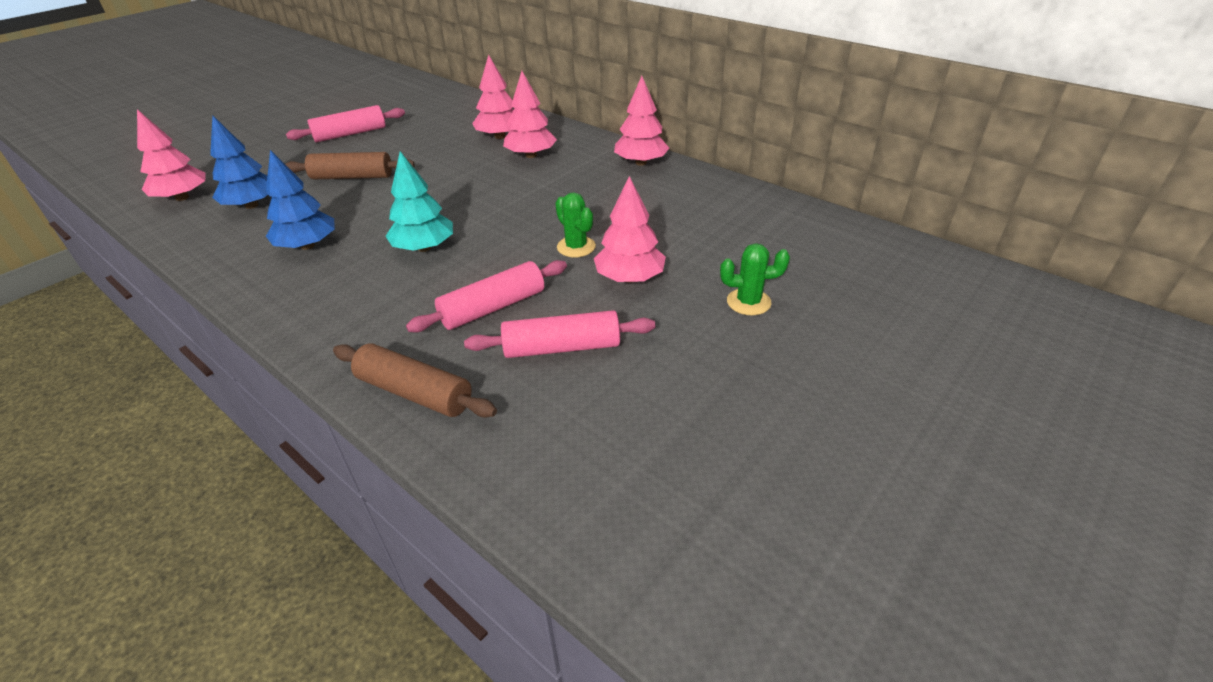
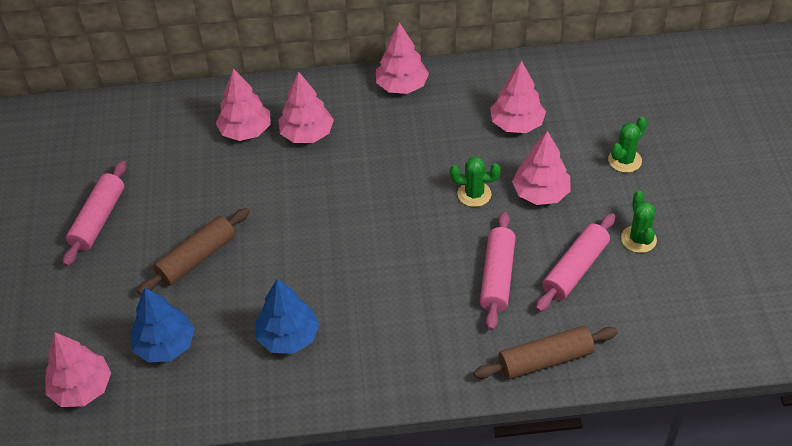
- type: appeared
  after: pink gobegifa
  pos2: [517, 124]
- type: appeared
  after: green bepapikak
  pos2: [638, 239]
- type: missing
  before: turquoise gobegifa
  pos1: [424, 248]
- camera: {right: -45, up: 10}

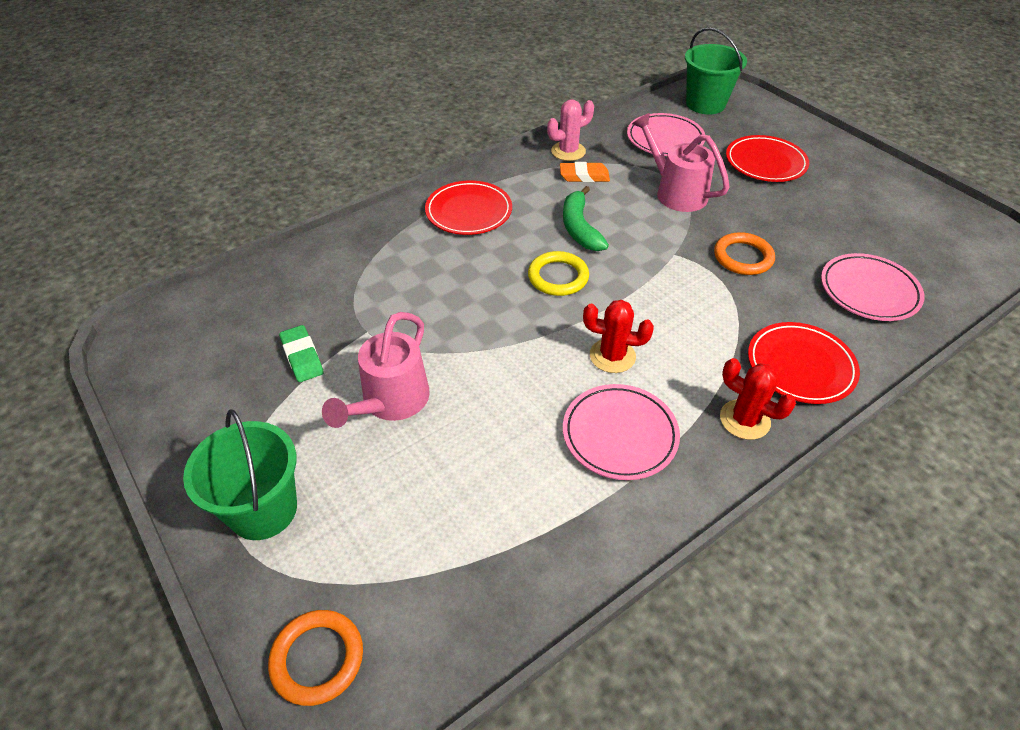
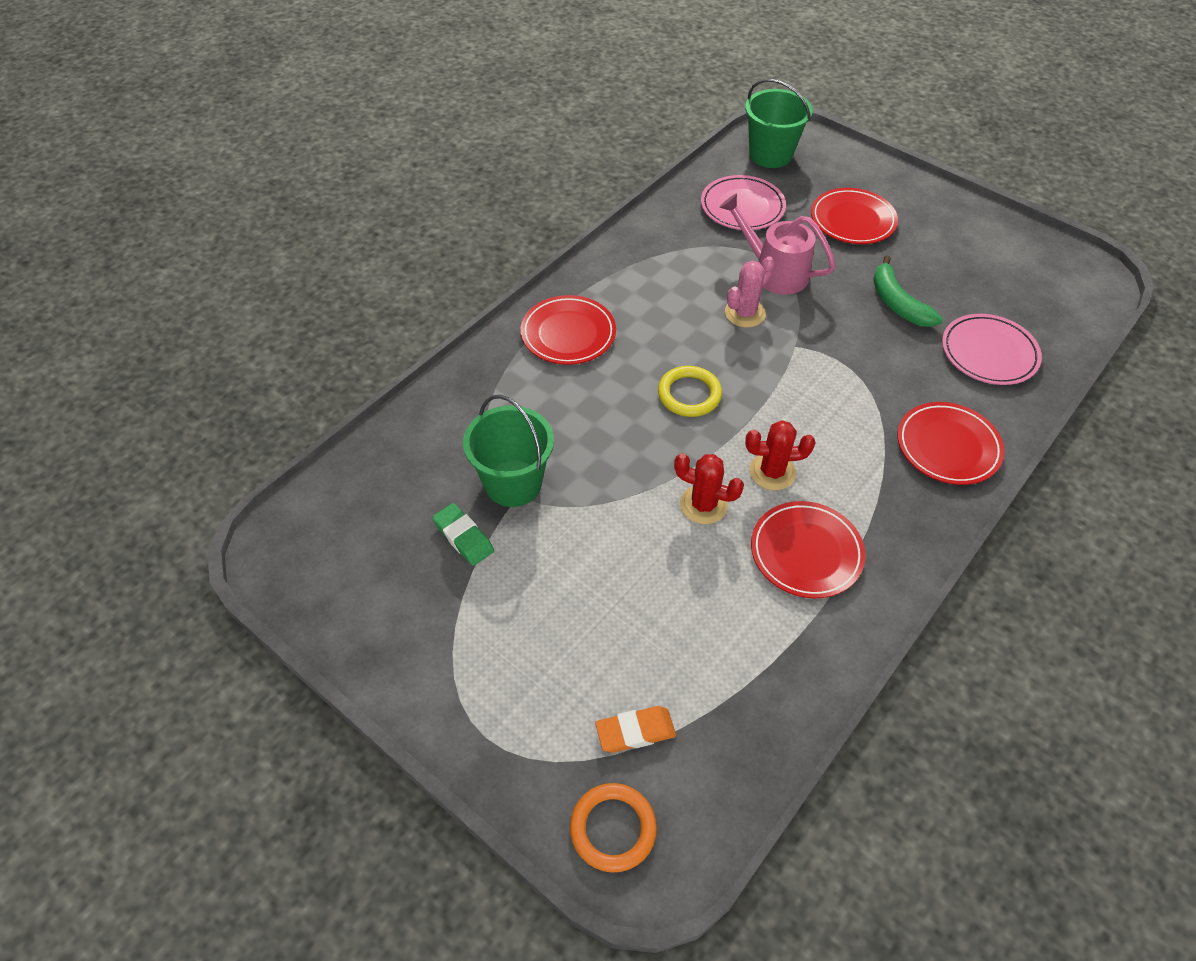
- type: relocated
  before: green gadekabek
  pos1: [263, 510]
  pos2: [513, 483]
- type: relocated
  before: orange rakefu
  pos1: [584, 176]
  pos2: [635, 731]
- type: relocated
  before: red bepapikak
  pos1: [744, 420]
  pos2: [703, 505]
- type: relocated
  before: pink bepapikak
  pos1: [568, 151]
  pos2: [745, 313]
- type: colour
  before: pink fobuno
  after: red fobuno
  pos1: [619, 435]
  pos2: [806, 552]
- type: relocated
  before: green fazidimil
  pos1: [579, 228]
  pos2: [897, 303]
- type: missing
  before: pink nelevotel
  pos1: [390, 403]
- type: missing
  before: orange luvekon
  pos1: [743, 257]
- camera: {right: -15, up: 5}

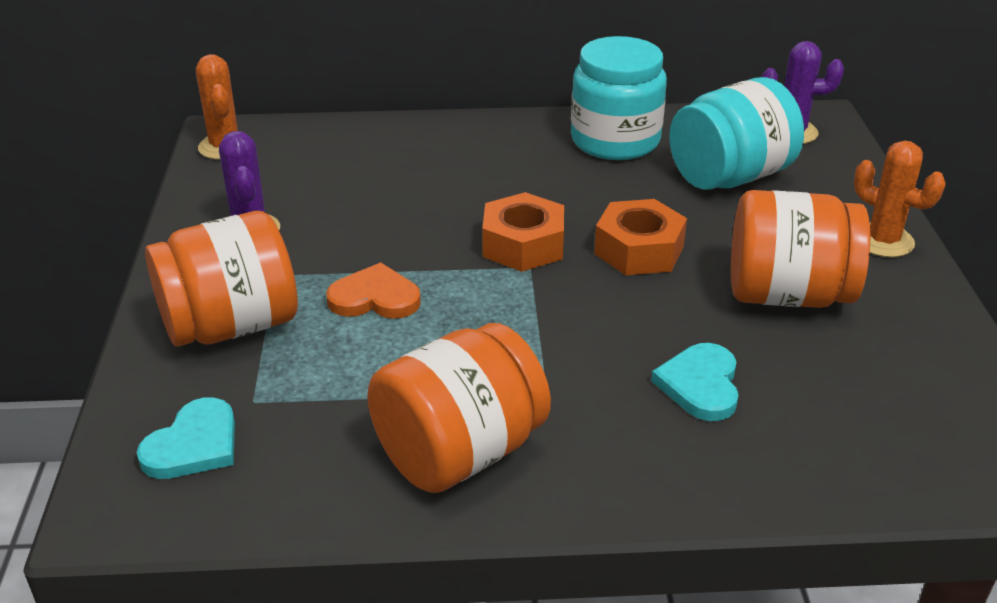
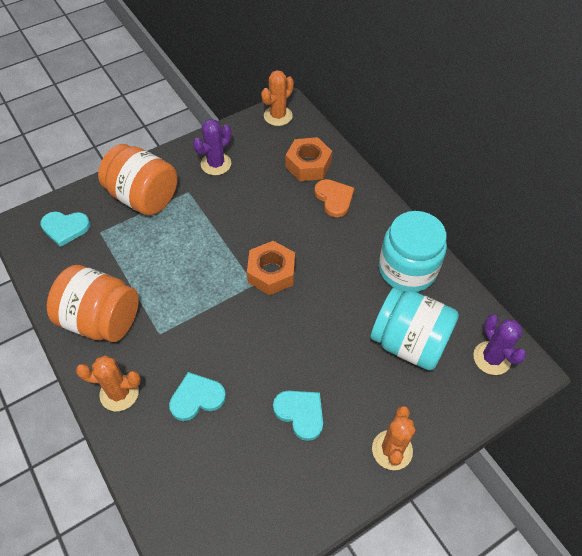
- type: appeared
  after: orange bepapikak
  pos2: [119, 393]
- type: exchanged
  before: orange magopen
  after: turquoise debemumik
  pos1: [787, 295]
  pos2: [300, 413]
- type: relocated
  before: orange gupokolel
  pos1: [639, 250]
  pos2: [308, 165]
- type: relocated
  before: orange debemumik
  pos1: [375, 298]
  pos2: [334, 198]
- camera: {right: 60, up: 20}

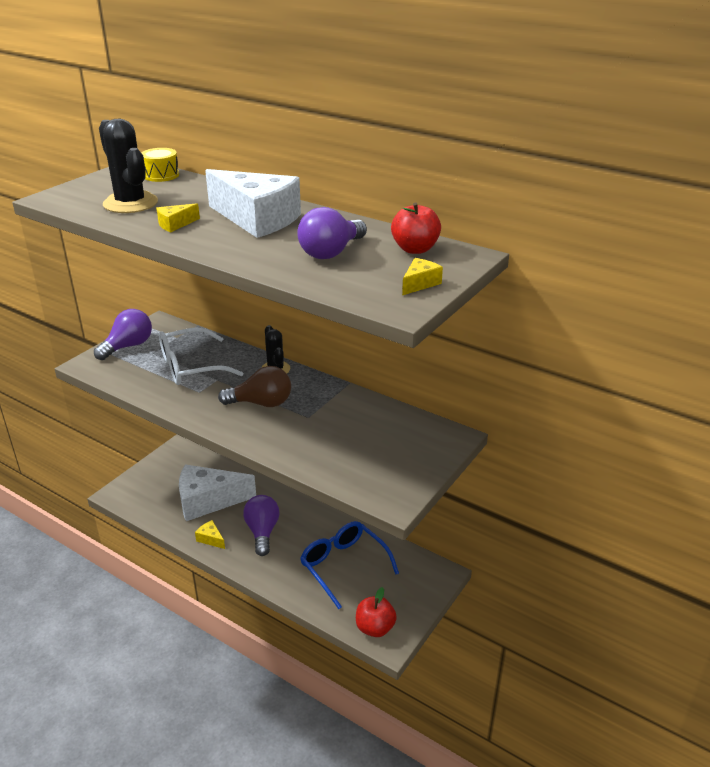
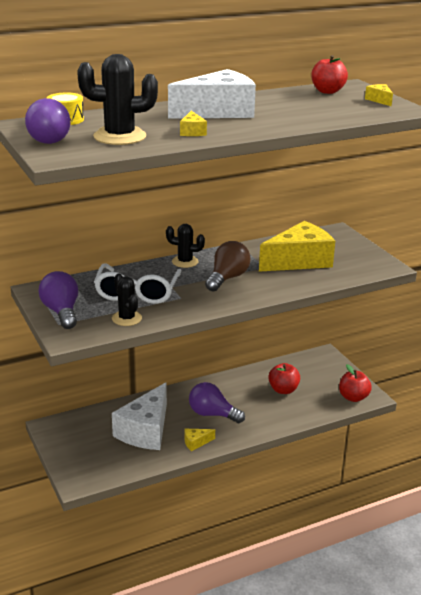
- type: relocated
  before: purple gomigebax
  pos1: [331, 252]
  pos2: [47, 139]
- type: appeared
  after: black bepapikak
  pos2: [126, 318]
- type: appeared
  after: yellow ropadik
  pos2: [299, 261]
- type: exchanged
  before: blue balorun
  after: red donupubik
  pos1: [343, 565]
  pos2: [283, 390]
- camera: {right: -60, up: -5}

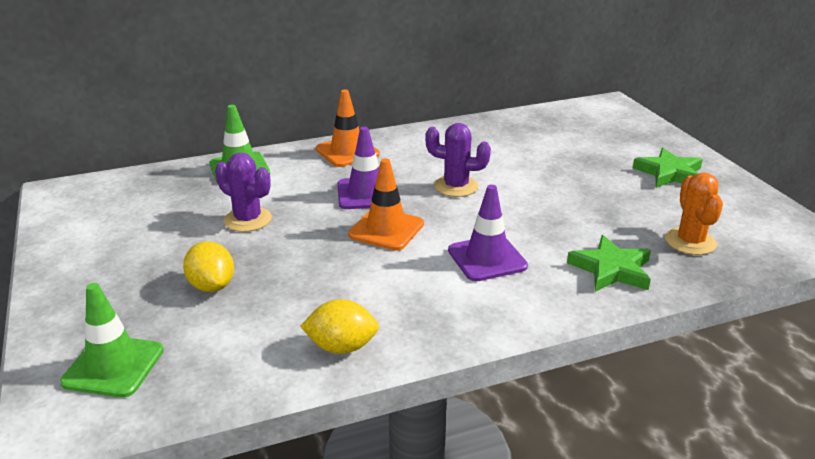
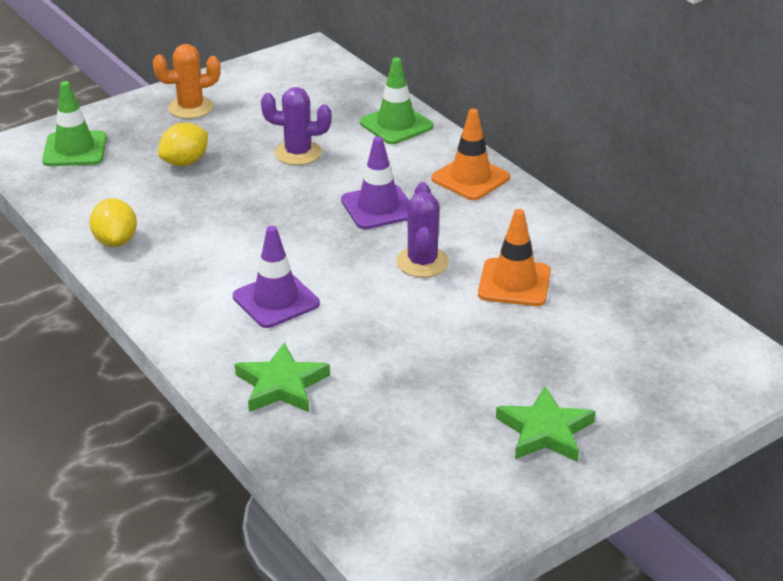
- type: relocated
  before: orange bepapikak
  pos1: [690, 242]
  pos2: [191, 108]
- type: spun
  before: purple bepapikak
  pos1: [248, 220]
  pos2: [298, 153]
  turn: 75
- type: relocated
  before: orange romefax
  pos1: [386, 229]
  pos2: [514, 283]
- camera: {right: 75, up: 5}

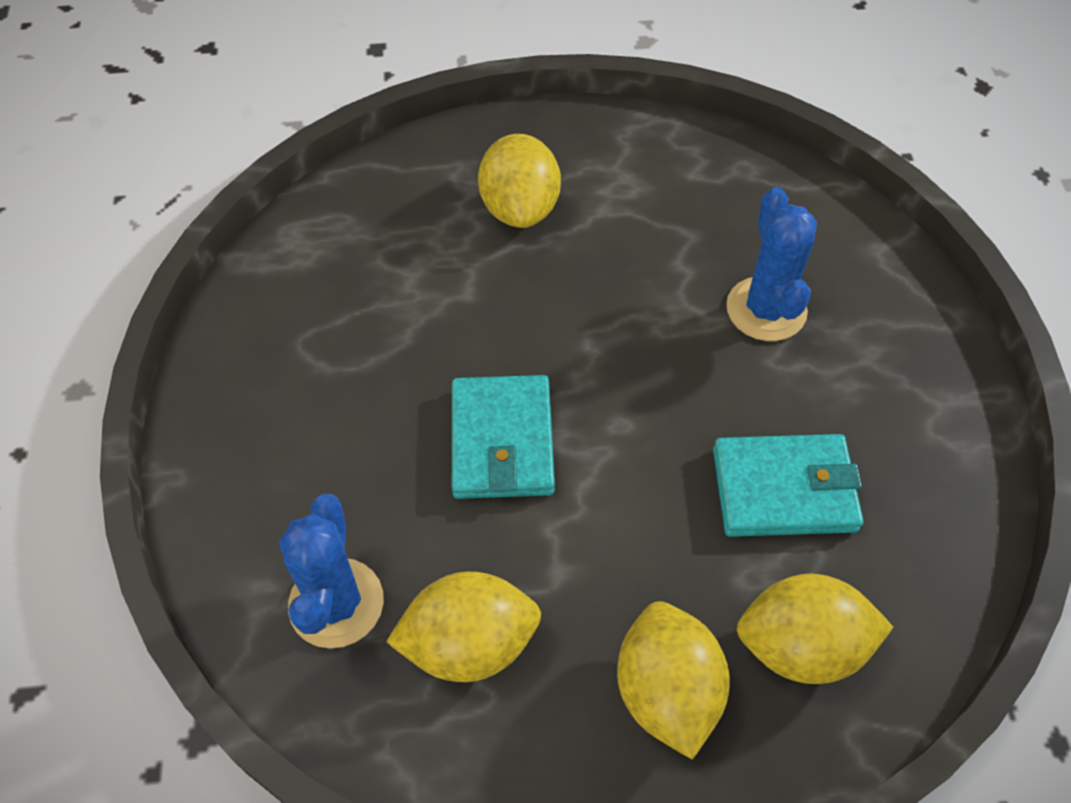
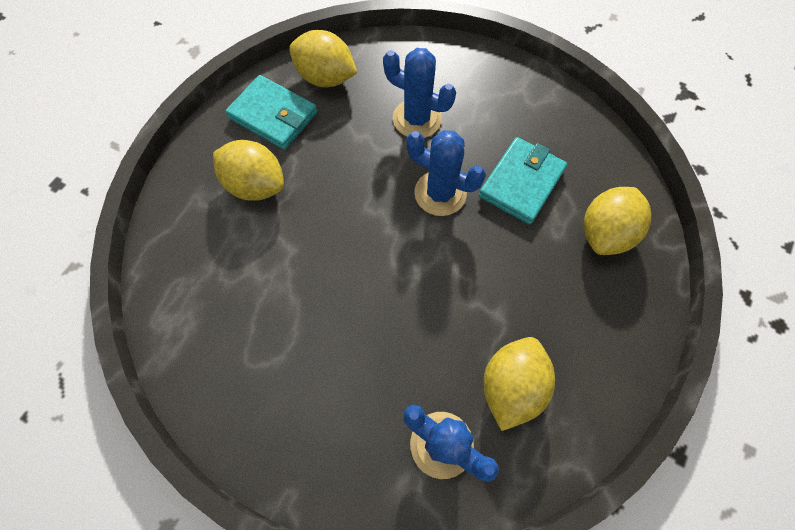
- type: relocated
  before: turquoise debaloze
  pos1: [502, 441]
  pos2: [273, 115]
- type: relocated
  before: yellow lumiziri
  pos1: [666, 691]
  pos2: [326, 78]
- type: appeared
  after: blue bepapikak
  pos2: [440, 193]
- camera: {right: -55, up: 10}

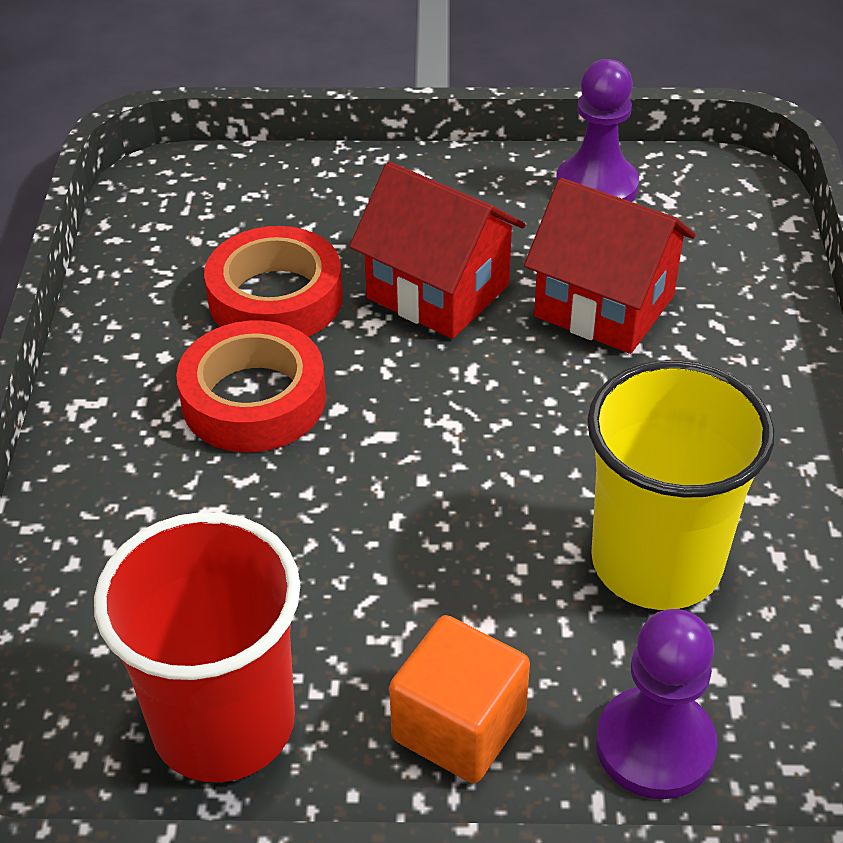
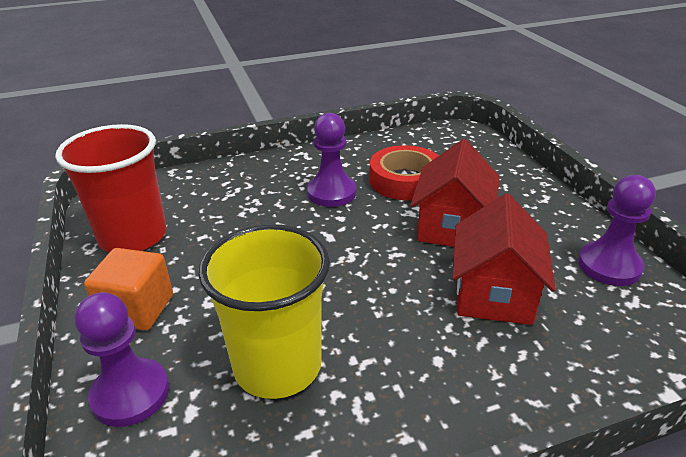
- type: exchanged
  before: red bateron
  after: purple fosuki
  pos1: [254, 399]
  pos2: [331, 193]
- camera: {right: 70, up: -10}

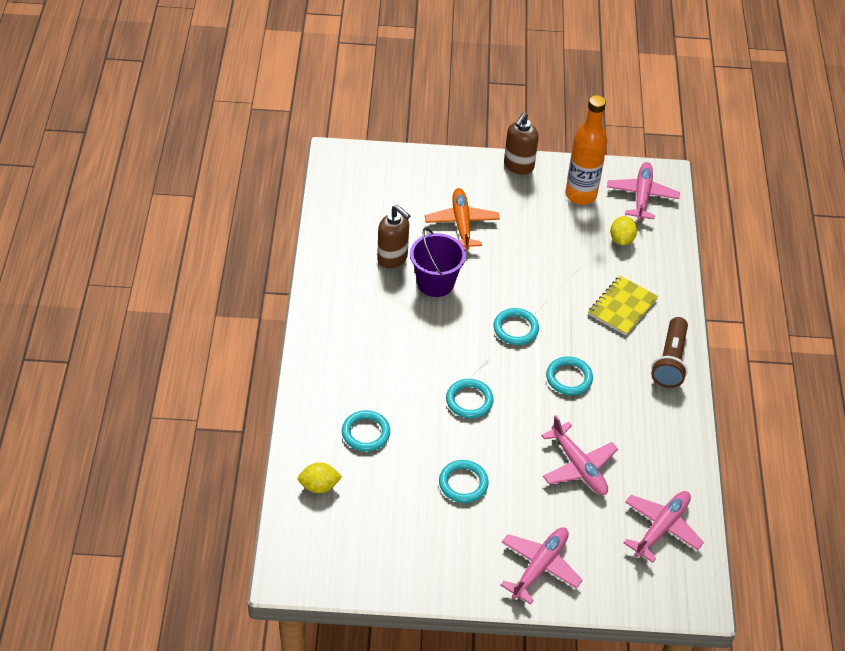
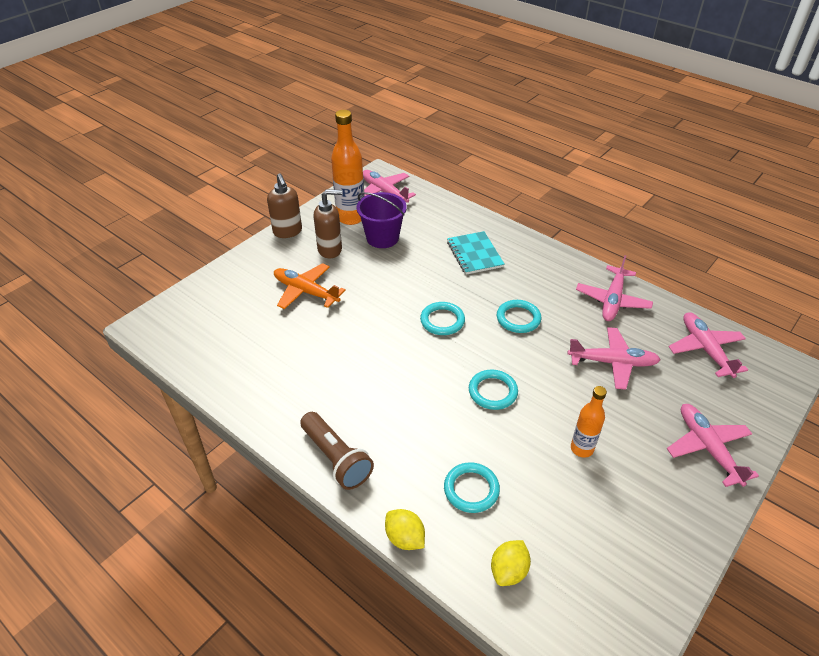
- type: relocated
  before: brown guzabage
  pos1: [670, 361]
  pos2: [336, 458]
- type: relocated
  before: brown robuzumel
  pos1: [392, 258]
  pos2: [330, 250]
- type: relocated
  before: purple gadekabek
  pos1: [435, 283]
  pos2: [382, 238]
- type: relocated
  before: yellow lumiziri
  pos1: [621, 239]
  pos2: [405, 538]
- type: colour
  before: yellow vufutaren
  after: turquoise vufutaren
  pos1: [622, 307]
  pos2: [474, 254]
- type: exchanged
  before: turquoise luvekon
  after: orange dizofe
  pos1: [463, 483]
  pos2: [581, 449]
- type: appeared
  after: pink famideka
  pos2: [612, 300]
- camera: {right: -50, up: -5}

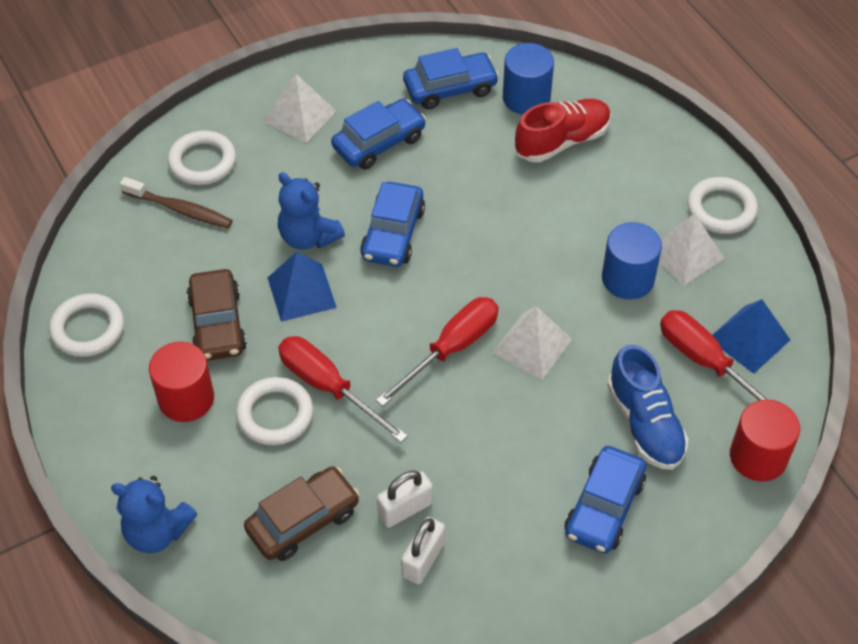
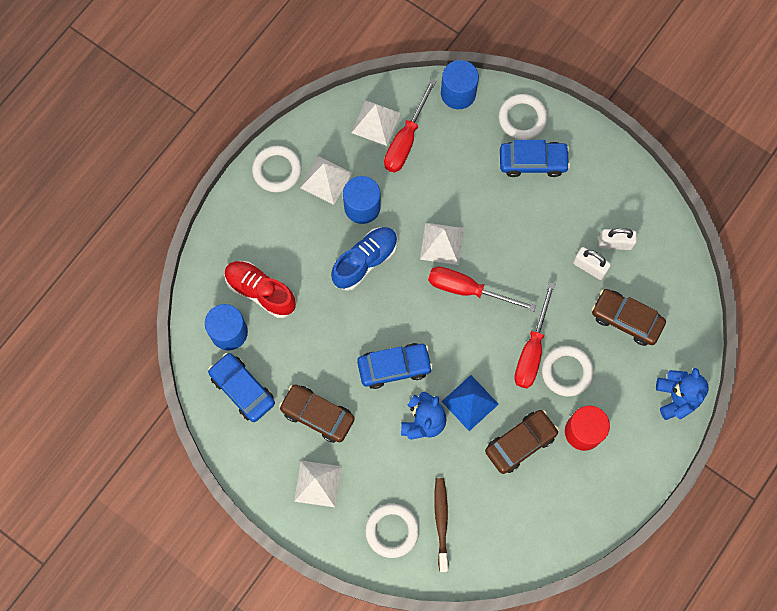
- type: colour
  before: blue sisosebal
  after: brown sisosebal
  pos1: [379, 142]
  pos2: [317, 415]
- type: relocated
  before: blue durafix
  pos1: [645, 424]
  pos2: [365, 261]
- type: colour
  before: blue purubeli
  after: white purubeli
  pos1: [749, 339]
  pos2: [376, 123]
- type: colour
  before: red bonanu
  after: blue bonanu
  pos1: [758, 457]
  pos2: [458, 93]
- type: relocated
  before: white luvekon
  pos1: [88, 329]
  pos2: [522, 118]
- camera: {right: -115, up: 20}

